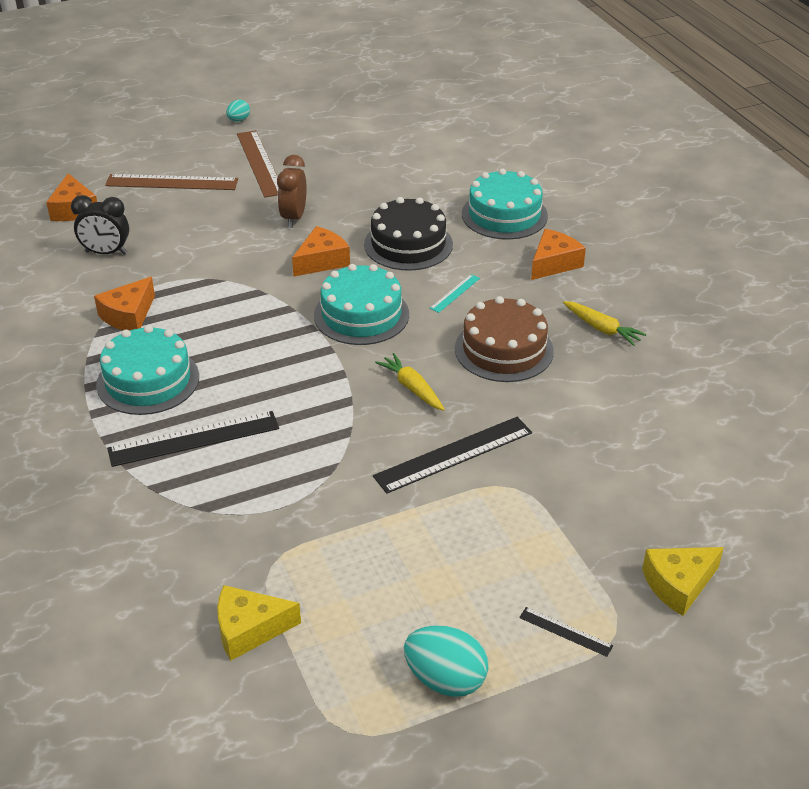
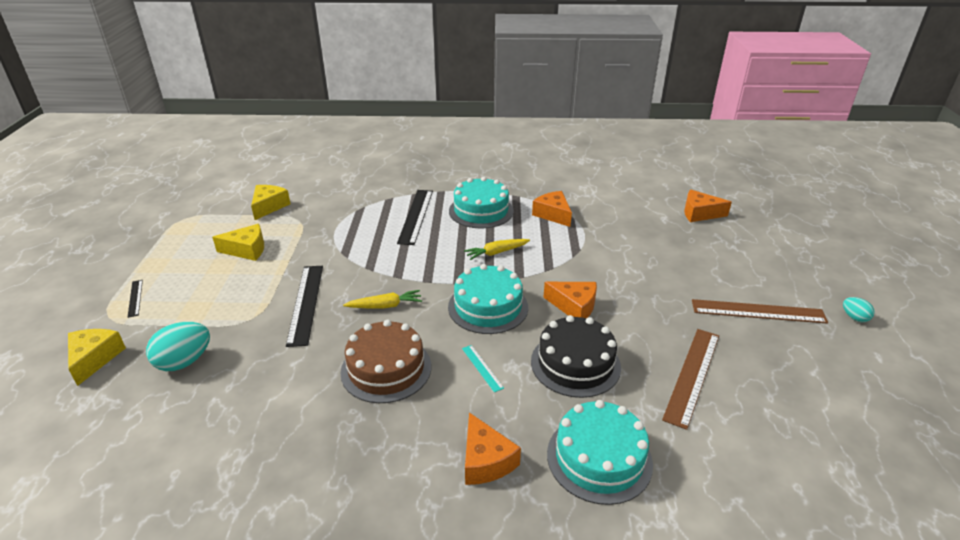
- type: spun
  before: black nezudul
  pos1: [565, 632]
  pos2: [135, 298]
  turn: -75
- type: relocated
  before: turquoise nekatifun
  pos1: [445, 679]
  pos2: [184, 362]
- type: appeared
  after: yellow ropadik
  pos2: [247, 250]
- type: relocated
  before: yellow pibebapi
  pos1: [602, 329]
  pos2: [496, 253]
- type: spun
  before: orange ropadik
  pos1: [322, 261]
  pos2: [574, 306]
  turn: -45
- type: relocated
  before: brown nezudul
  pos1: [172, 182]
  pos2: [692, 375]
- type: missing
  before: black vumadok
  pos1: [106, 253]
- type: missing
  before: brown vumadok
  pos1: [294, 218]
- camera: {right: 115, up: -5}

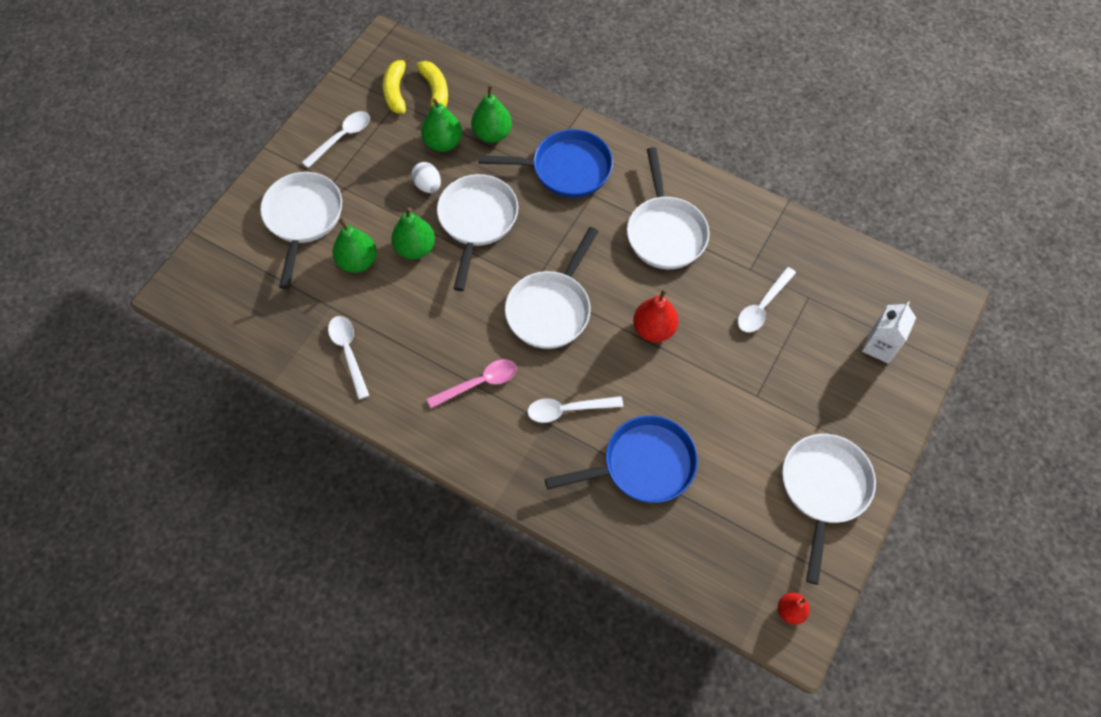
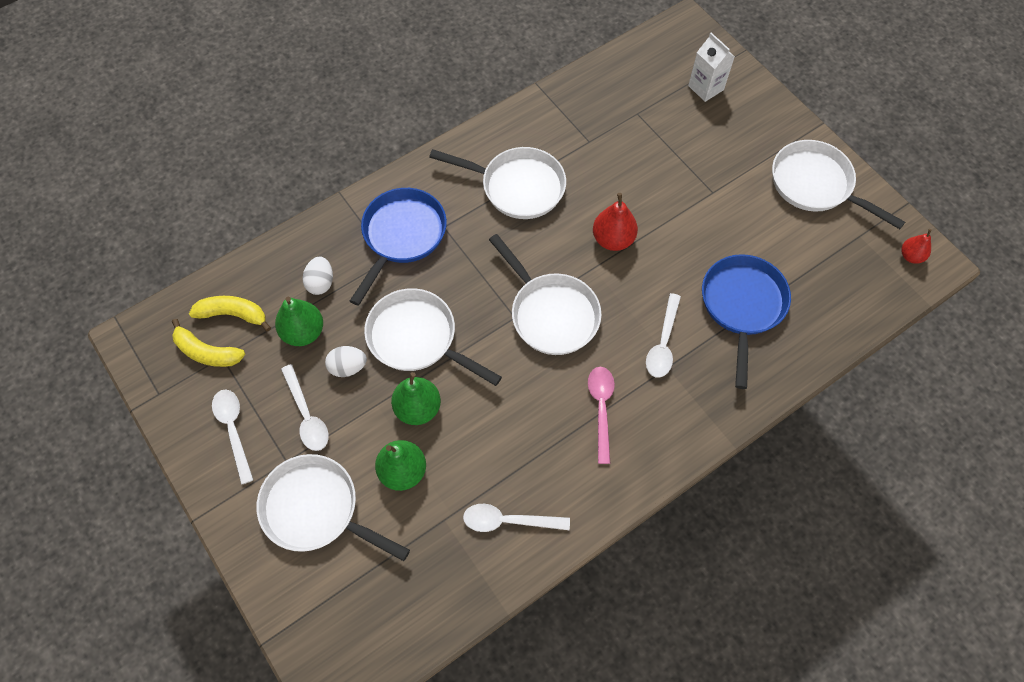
- type: relocated
  before: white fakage
  pos1: [762, 306]
  pos2: [306, 415]
- type: exchanged
  before: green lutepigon
  after: white nekatifun
  pos1: [492, 134]
  pos2: [321, 283]
- camera: {right: -65, up: 0}

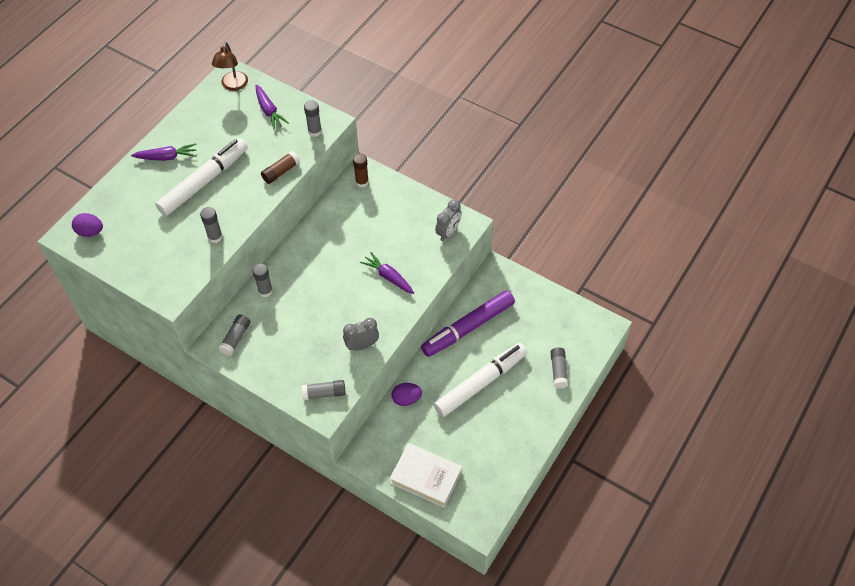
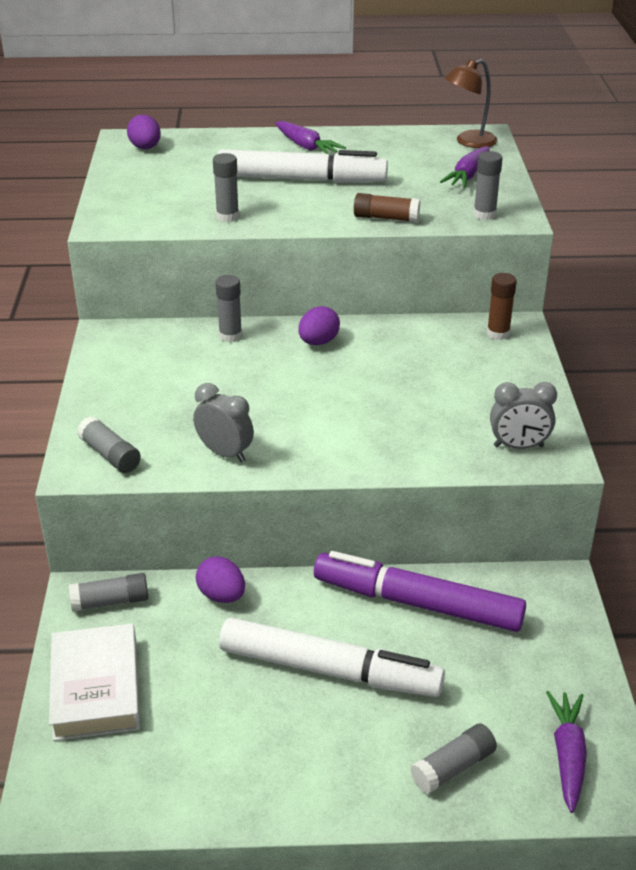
- type: relocated
  before: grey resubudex
  pos1: [236, 338]
  pos2: [110, 601]
- type: appeared
  after: purple nekatifun
  pos2: [318, 342]
- type: relocated
  before: purple pibebapi
  pos1: [388, 277]
  pos2: [567, 755]
- camera: {right: 55, up: -20}

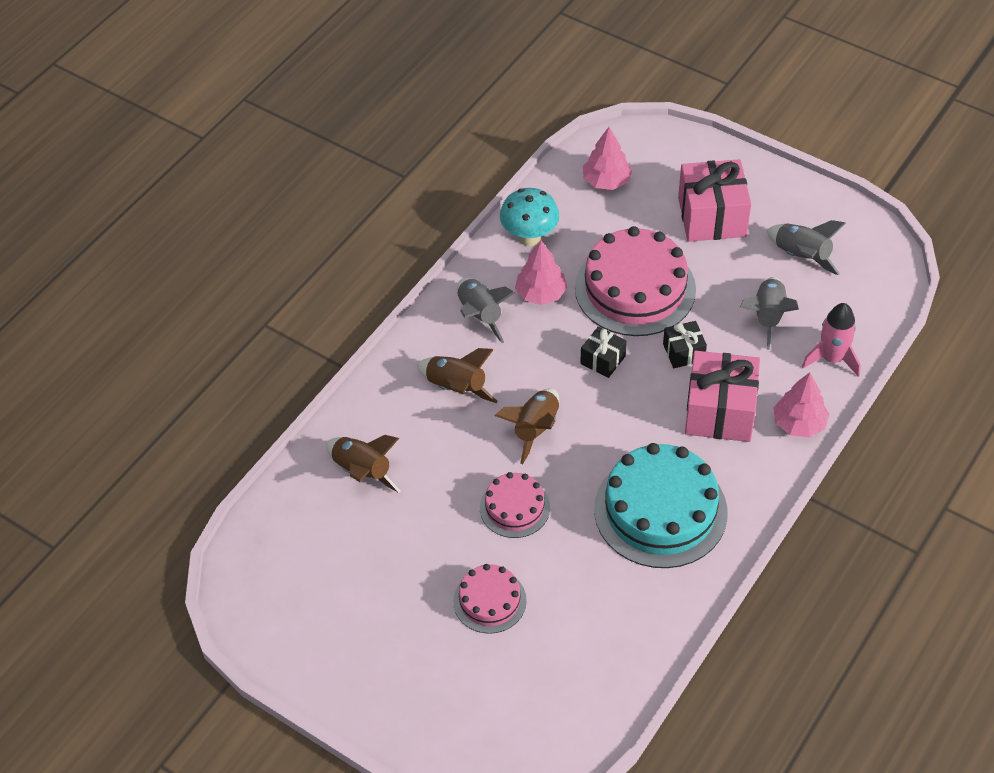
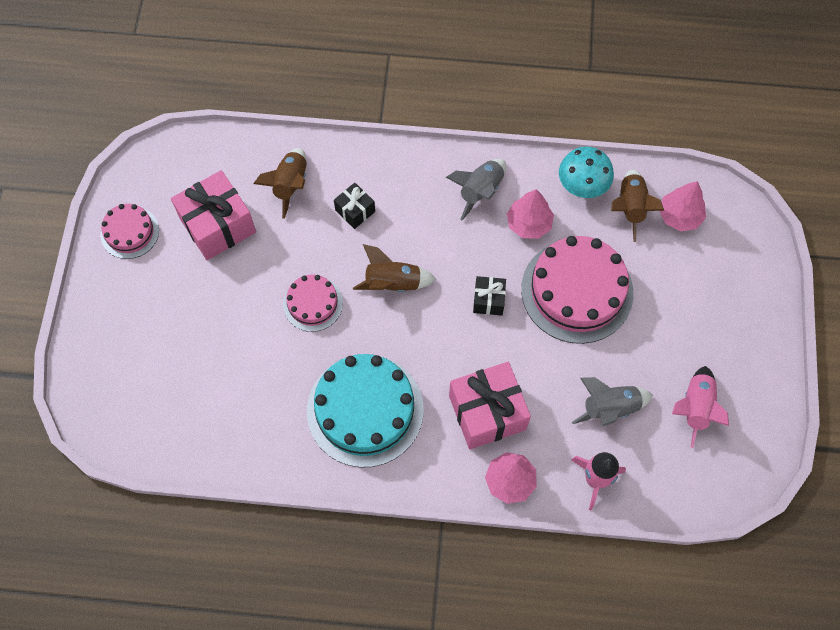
- type: relocated
  before: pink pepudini
  pos1: [489, 601]
  pos2: [129, 232]
- type: relocated
  before: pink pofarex
  pos1: [712, 217]
  pos2: [218, 225]
- type: relocated
  before: black pofarex
  pos1: [683, 352]
  pos2: [355, 211]
- type: relocated
  before: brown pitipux
  pos1: [456, 388]
  pos2: [630, 207]
- type: colour
  before: grey pitipux
  after: pink pitipux
  pos1: [801, 256]
  pos2: [695, 407]
- camera: {right: 60, up: 15}

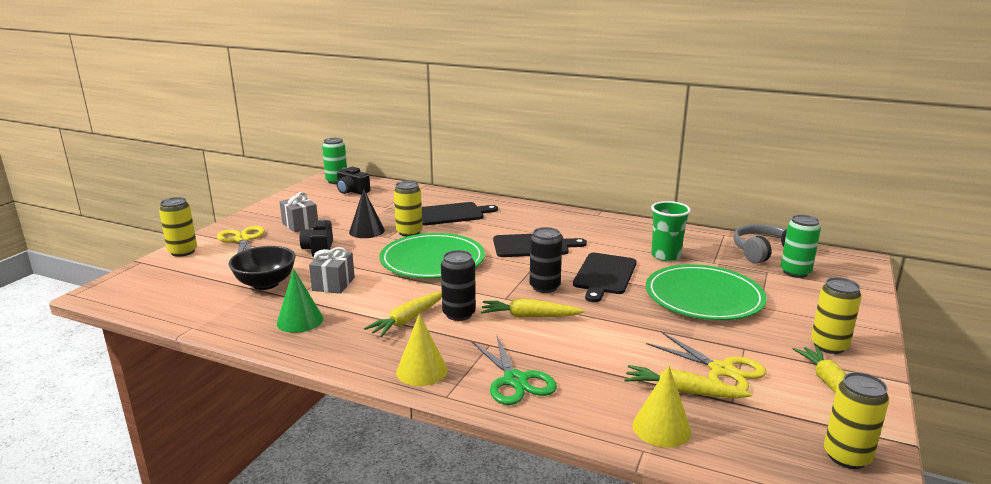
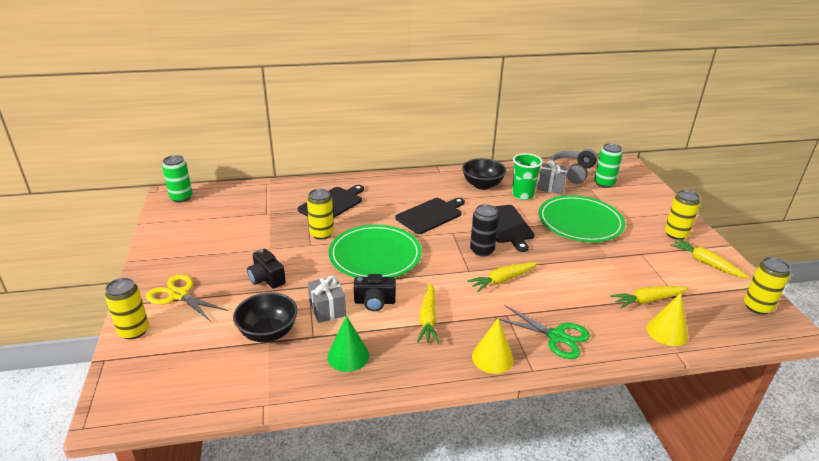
- type: relocated
  before: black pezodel
  pos1: [352, 191]
  pos2: [374, 302]
- type: appeared
  after: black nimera
  pos2: [482, 185]
- type: relocated
  before: grey pofarex
  pos1: [300, 225]
  pos2: [550, 187]
- type: missing
  before: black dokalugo
  pos1: [367, 231]
- type: missing
  before: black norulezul
  pos1: [459, 314]
- type: missing
  before: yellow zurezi
  pos1: [721, 370]
- camera: {right: -35, up: 10}

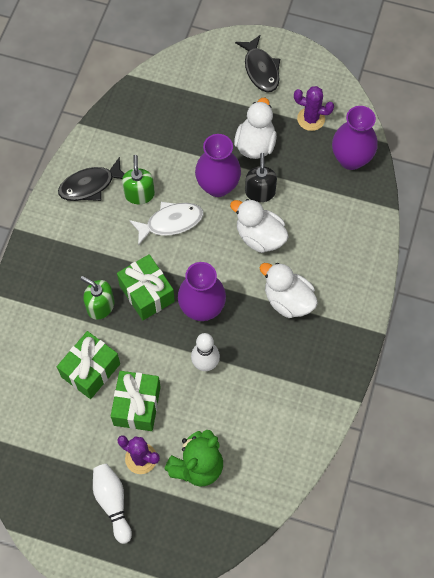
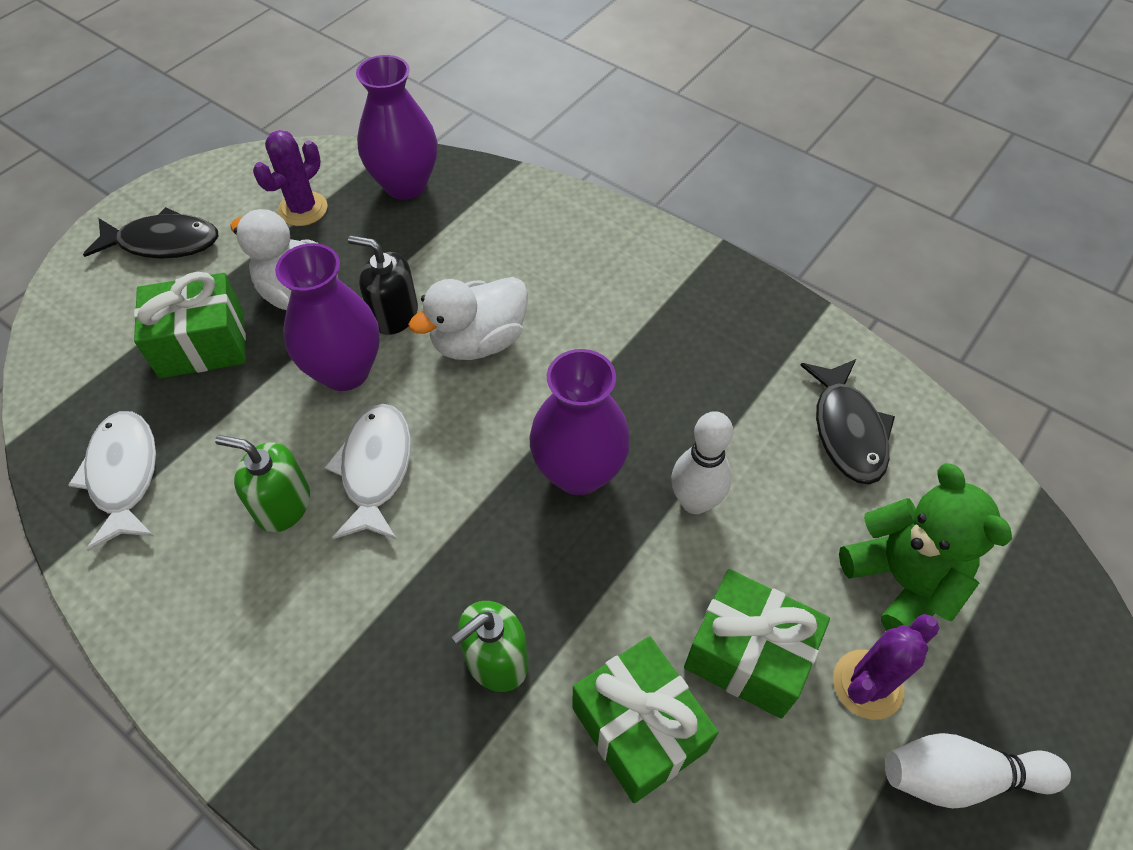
- type: appeared
  after: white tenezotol
  pos2: [124, 475]
- type: relocated
  before: green pofarex
  pos1: [147, 293]
  pos2: [202, 344]
- type: relocated
  before: black tenezotol
  pos1: [90, 185]
  pos2: [847, 431]
- type: missing
  before: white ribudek
  pos1: [288, 300]
- camera: {right: -70, up: -10}

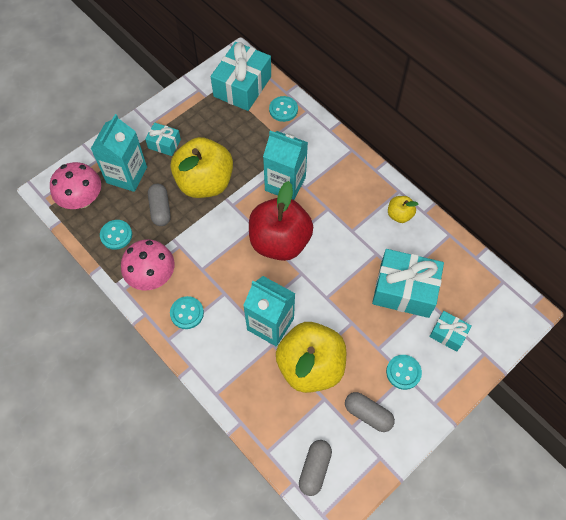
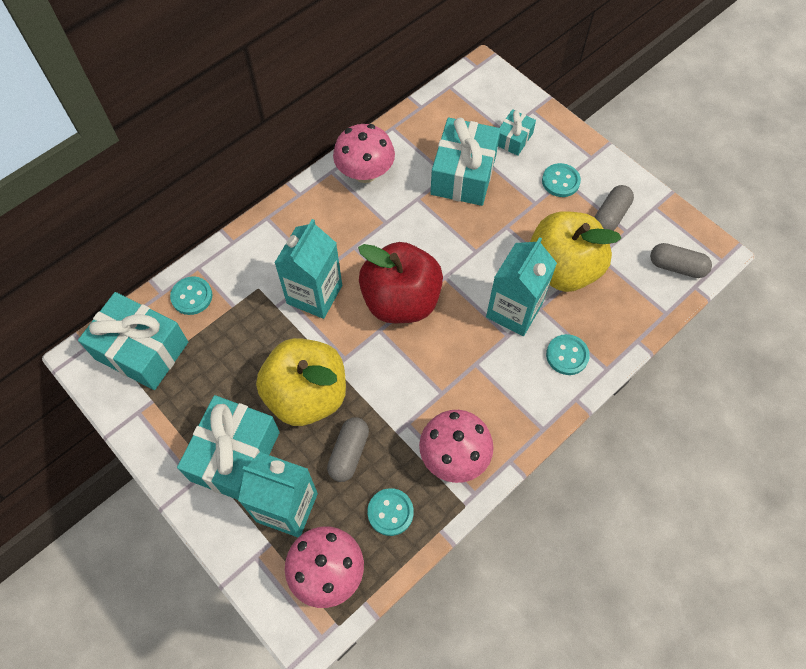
- type: size
  before: turquoise pofarex
  pos1: [164, 144]
  pos2: [235, 456]
  scale: 1.94
- type: spun
  before: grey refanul
  pos1: [160, 209]
  pos2: [349, 453]
  turn: -60
- type: exchanged
  before: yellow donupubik
  after: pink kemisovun
  pos1: [399, 215]
  pos2: [365, 173]
- type: relocated
  before: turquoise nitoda
  pos1: [187, 313]
  pos2: [567, 355]
- camera: {right: -90, up: 0}

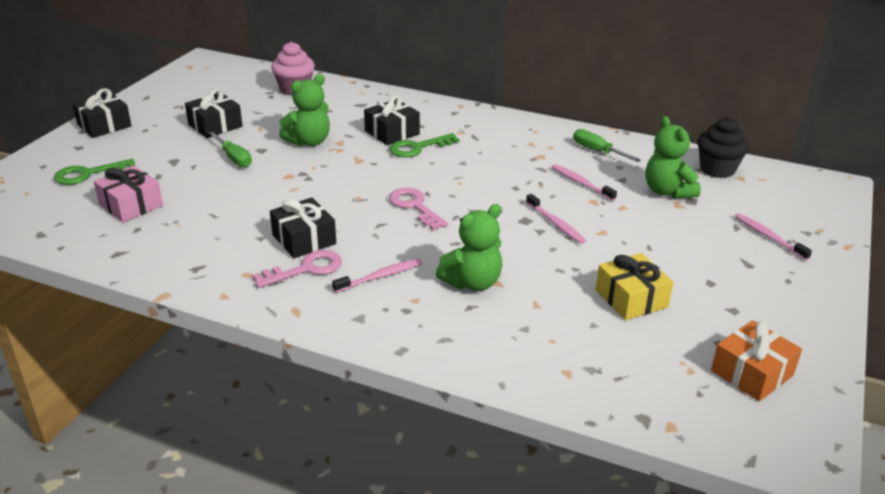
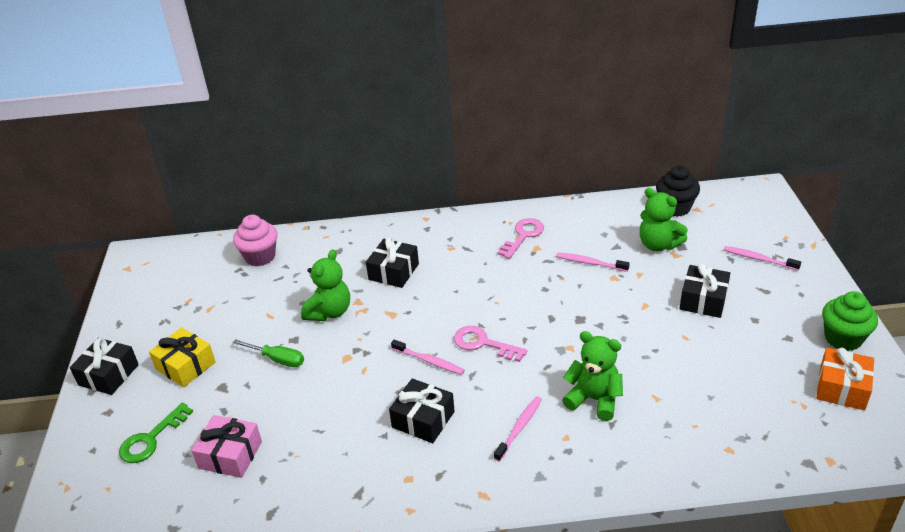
- type: relocated
  before: yellow pofarex
  pos1: [631, 298]
  pos2: [185, 366]
- type: relocated
  before: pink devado
  pos1: [556, 224]
  pos2: [429, 361]
- type: relocated
  before: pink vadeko
  pos1: [306, 269]
  pos2: [523, 236]
- type: spun
  before: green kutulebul
  pos1: [472, 283]
  pos2: [594, 399]
  turn: -90
- type: relocated
  before: black pofarex
  pos1: [215, 125]
  pos2: [703, 300]
- type: appeared
  after: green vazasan
  pos2: [843, 338]
- type: missing
  before: green vadeko
  pos1: [418, 148]
- type: missing
  before: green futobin
  pos1: [597, 151]
- camera: {right: -25, up: 5}

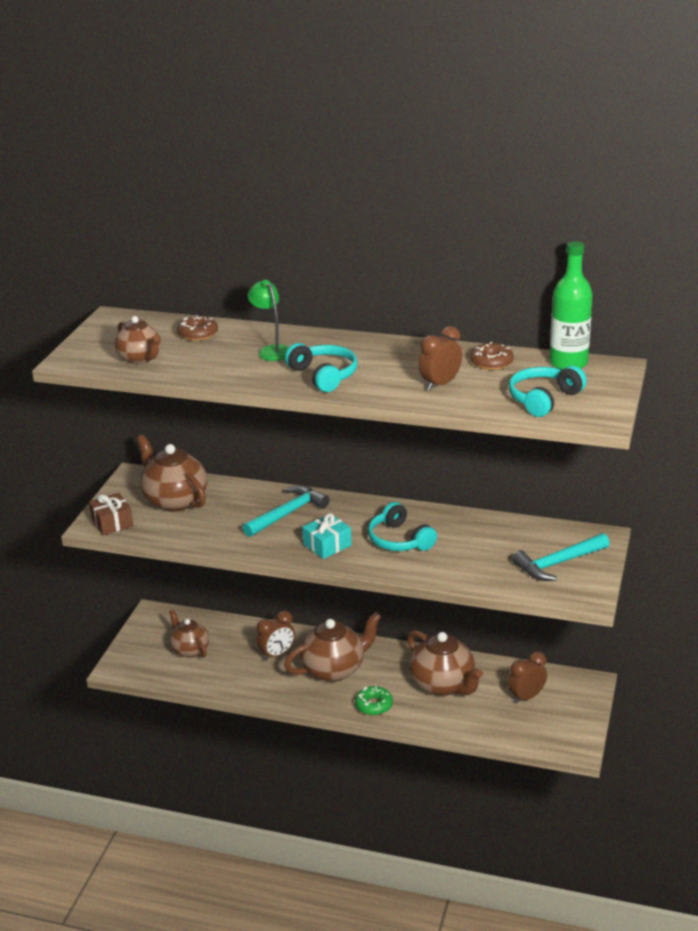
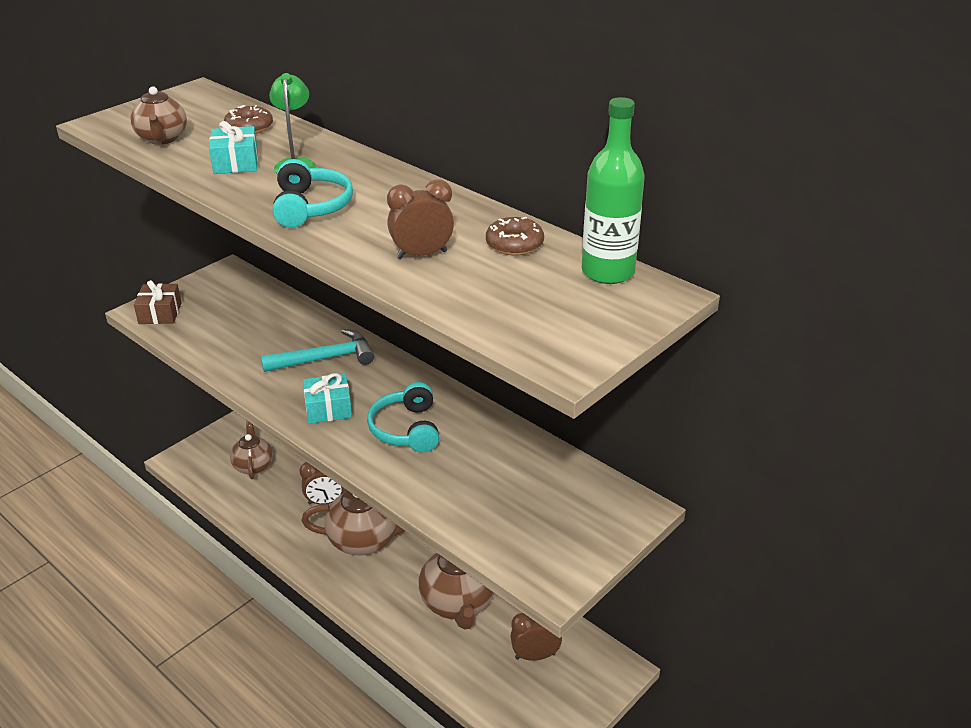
- type: appeared
  after: turquoise pofarex
  pos2: [236, 162]
- type: missing
  before: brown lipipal
  pos1: [175, 500]
- type: missing
  before: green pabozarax
  pos1: [373, 705]
- type: missing
  before: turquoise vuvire
  pos1: [543, 399]
- type: missing
  before: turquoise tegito
  pos1: [558, 563]
- camera: {right: 25, up: 5}

